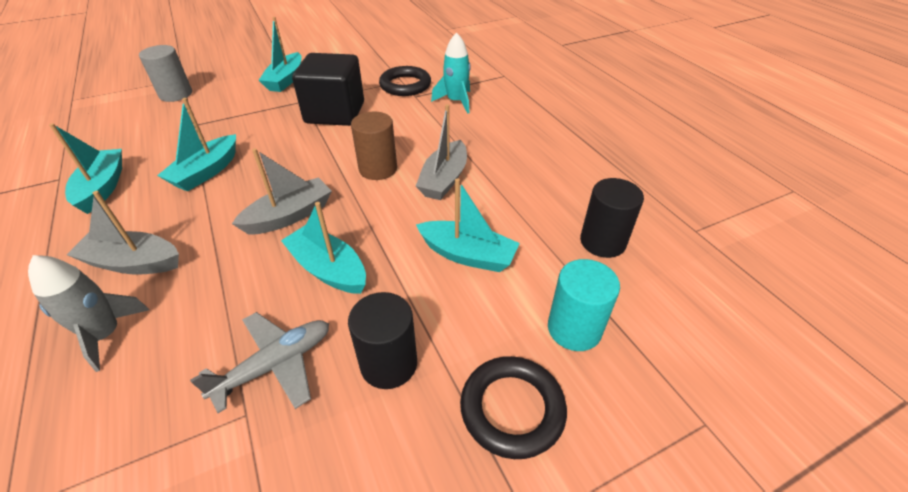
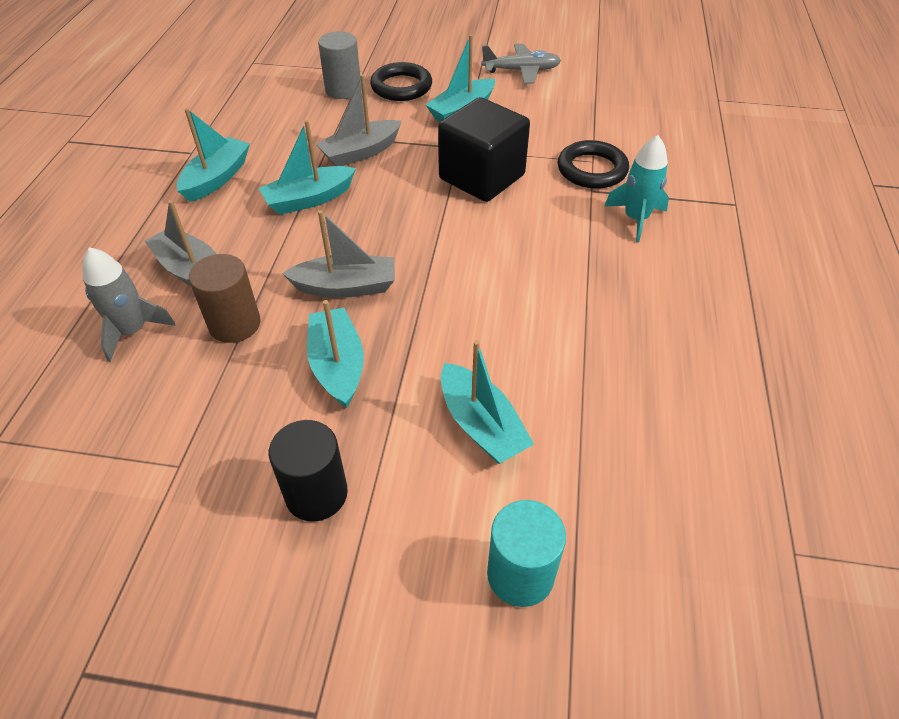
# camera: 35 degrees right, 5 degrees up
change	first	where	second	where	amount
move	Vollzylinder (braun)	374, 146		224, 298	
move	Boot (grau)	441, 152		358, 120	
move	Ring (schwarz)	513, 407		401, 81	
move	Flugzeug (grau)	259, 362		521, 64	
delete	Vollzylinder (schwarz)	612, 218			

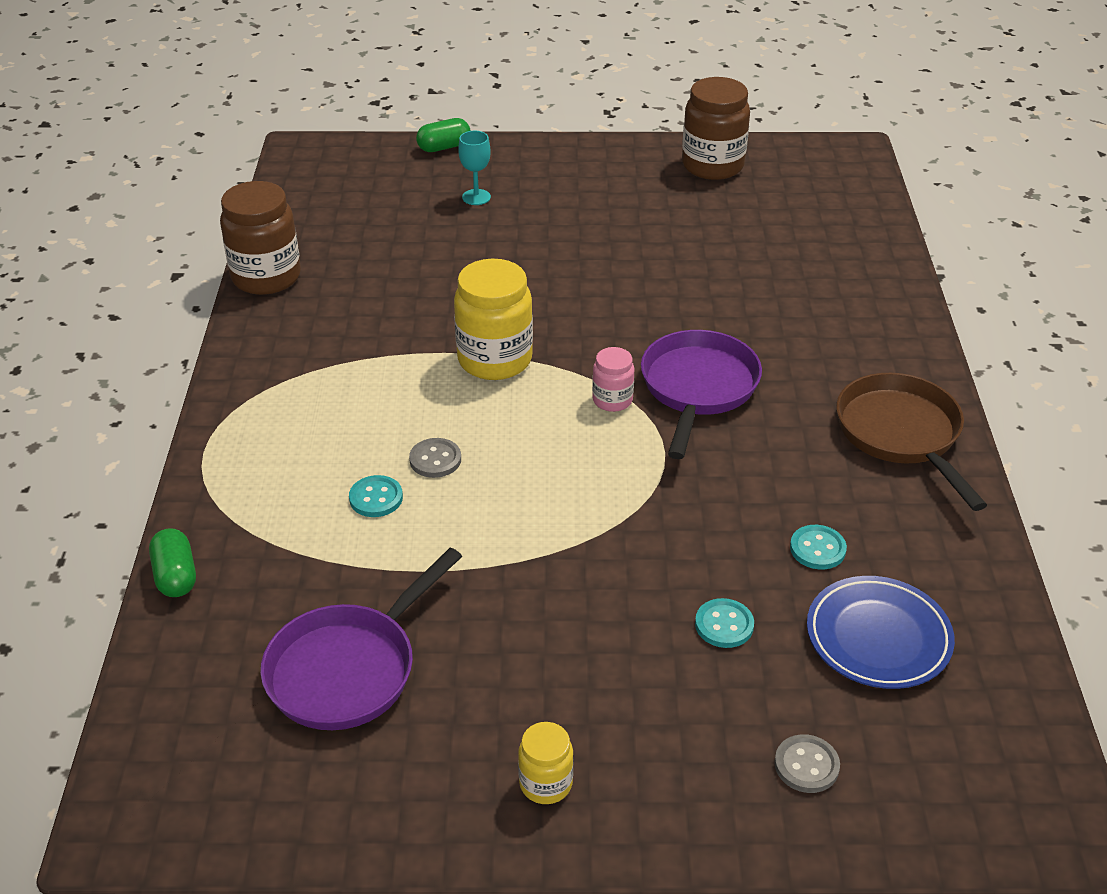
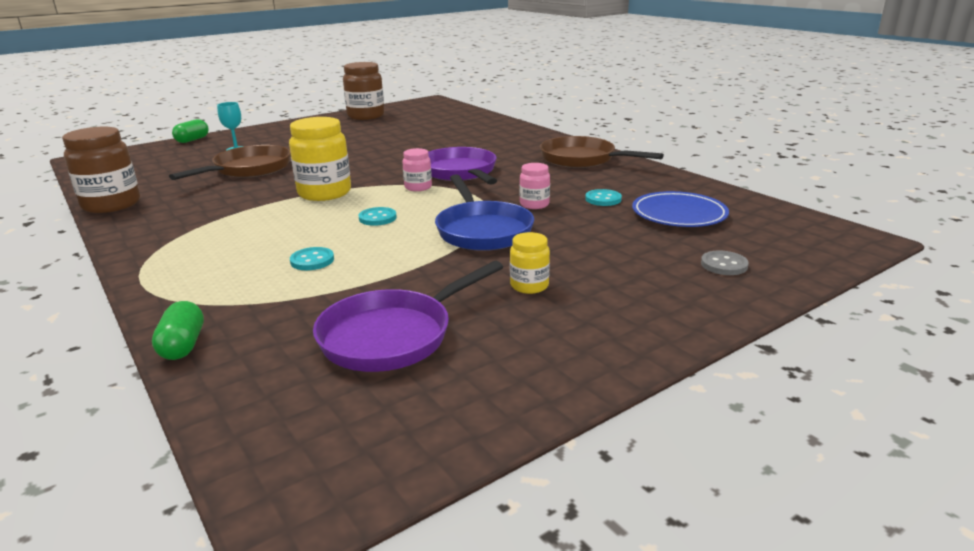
# camera: 35 degrees left, 15 degrees down
change	first	where	second	where	amount
rotate	Kapsel (grün)	172, 562		178, 330	45 degrees clockwise
insert			Pfanne (braun)	230, 162	
rotate	Pfanne (lila)	361, 639		408, 316	45 degrees clockwise
move	Knopf (türkis)	724, 623		378, 216	
insert			Pfanne (blau)	484, 212	
move	Einmachglas (gelb)	545, 763		530, 263	
insert			Einmachglas (rosa)	535, 186	
delete	Knopf (grau)	435, 458			

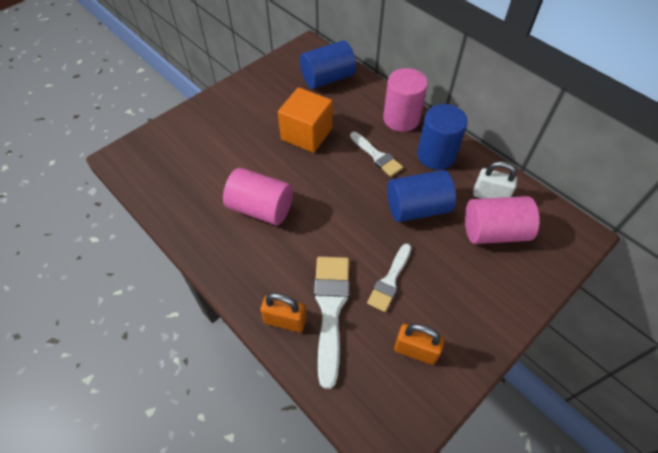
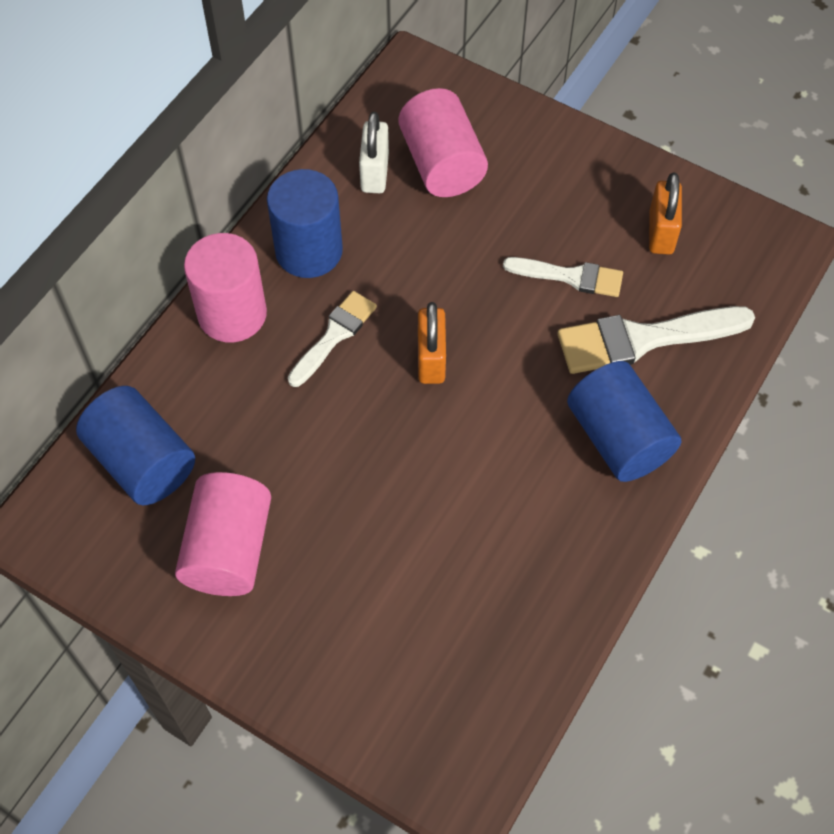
# camera: 105 degrees left, 5 degrees up
change	first	where	second	where	amount
move	Vollzylinder (rosa)	258, 196		223, 534	
move	Vorhängeschloss (orange)	283, 312		432, 343	
move	Vollzylinder (blau)	421, 196		624, 421	
delete	Kubus (orange)	305, 120			

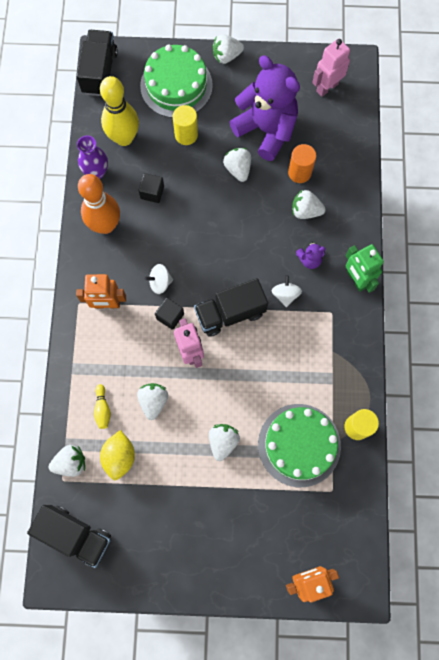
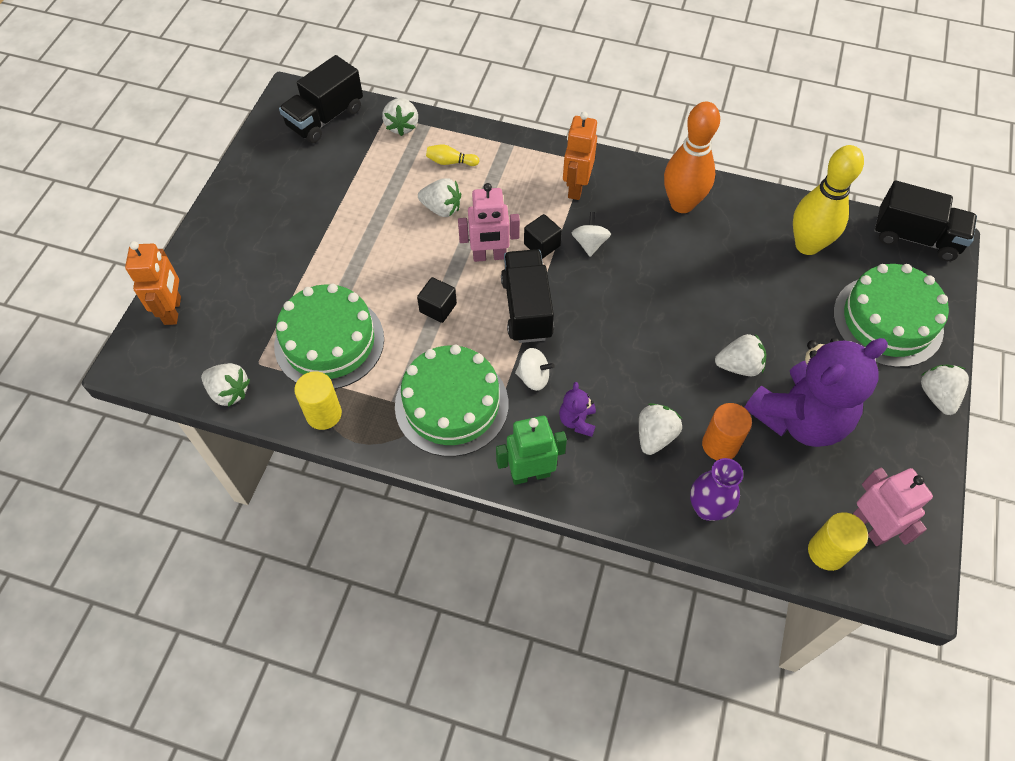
# camera: 105 degrees right, 15 degrees down
change	first	where	second	where	amount
move	Erdbeere (weiß)	224, 442		225, 385	
insert			Kuchen (grün)	451, 401	
move	Kubus (schwarz)	151, 188		437, 300	
move	Vase (lila)	92, 157		716, 489	
move	Vollzylinder (gelb)	185, 125		838, 541	
delete	Zitrone (gelb)	117, 455			

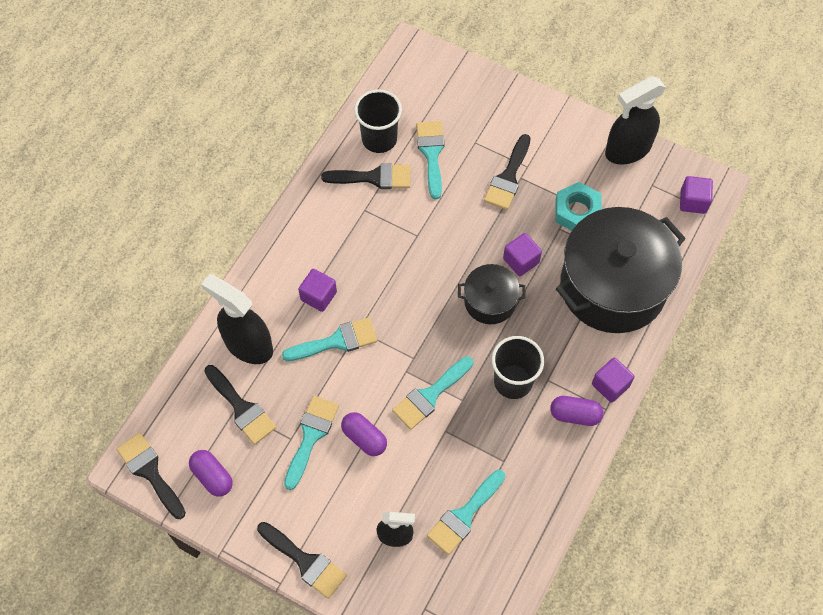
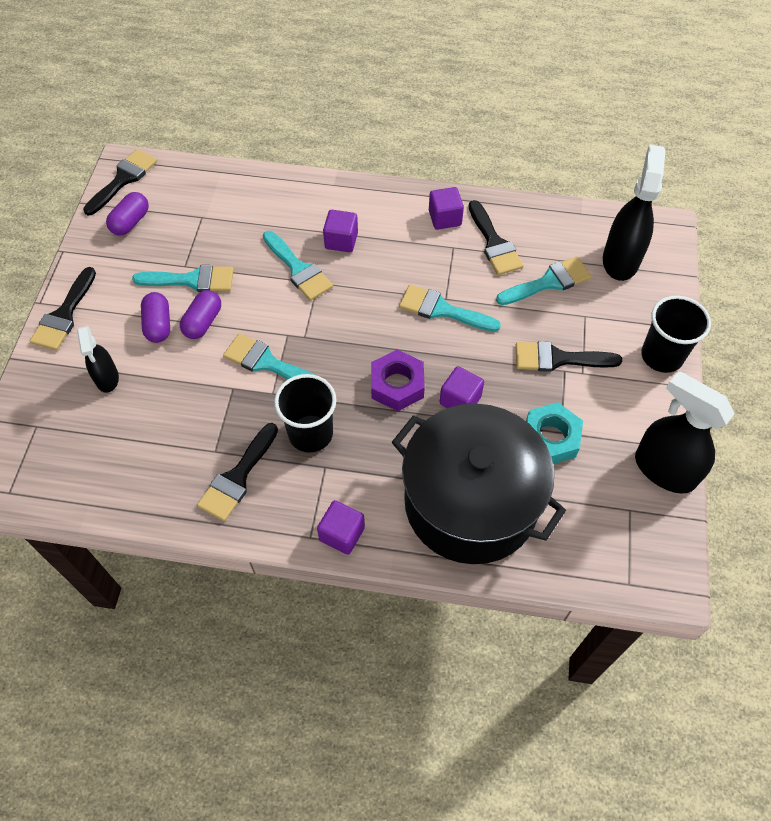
# camera: 70 degrees right, 5 degrees down
change	first	where	second	where	amount
move	Kapsel (lila)	576, 411		155, 317	
move	Pinsel (schwarz)	240, 405		237, 472	
replace	Kochtopf (schwarz)	492, 294	Sechskantmutter (lila)	398, 380	
move	Pinsel (türkis)	466, 512		450, 308	
move	Kubus (lila)	696, 195		446, 208	
move	Sprühflasche (schwarz)	237, 319		634, 212	
move	Becher (schwarz)	378, 121		676, 334	

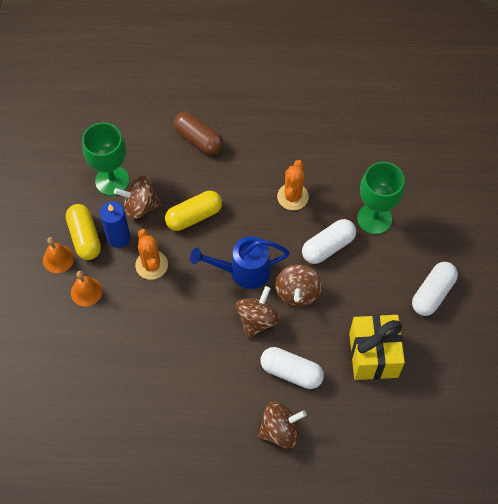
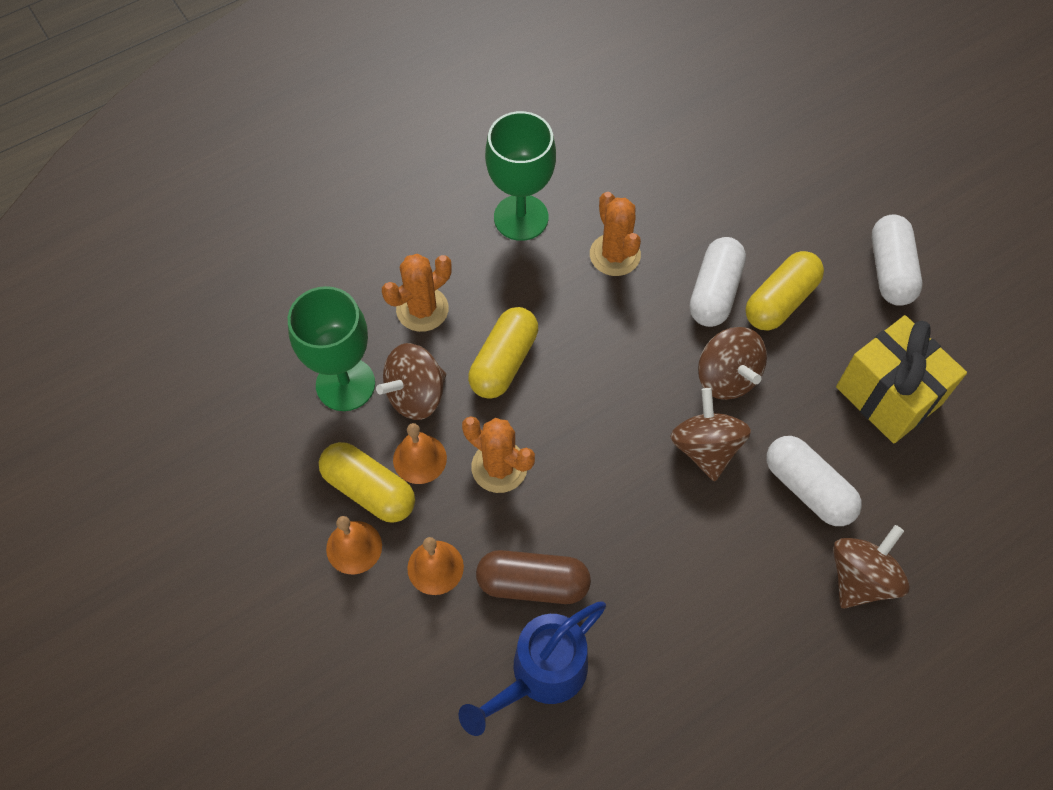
# camera: 35 degrees left, 0 degrees up
change	first	where	second	where	amount
insert			Kaktus (orange)	417, 293	
replace	Kerze (blau)	115, 225	Glocke (orange)	420, 453	
move	Gießkanne (blau)	240, 262		532, 669	
move	Kapsel (braun)	198, 133		533, 577	
move	Kelch (grün)	381, 198		520, 176	
insert			Kapsel (gelb)	785, 291	
rotate	Kapsel (weiß)	292, 368		814, 481	60 degrees clockwise

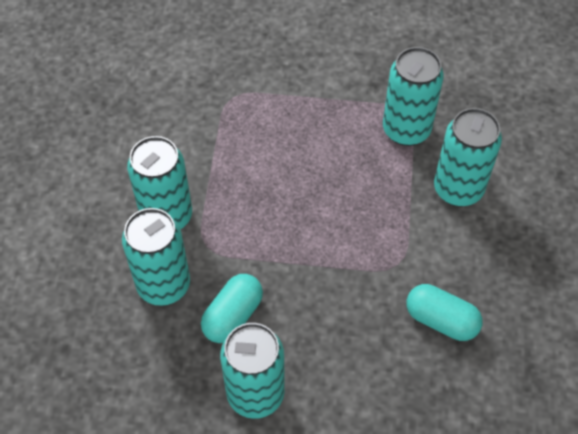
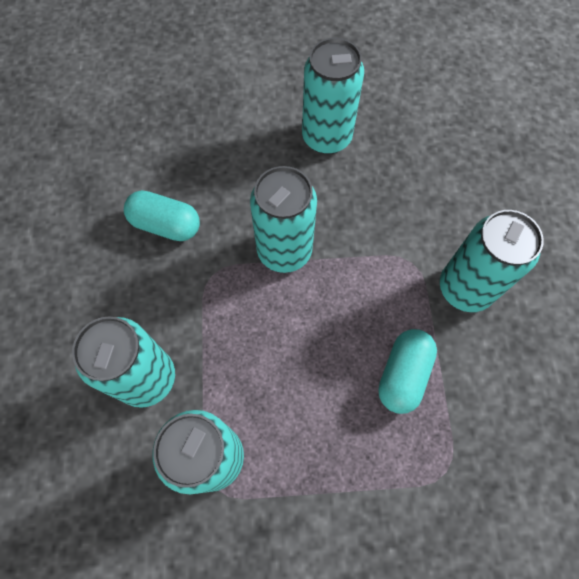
# camera: 170 degrees right, 10 degrees up
change	first	where	second	where	amount
move	Dose (türkis)	156, 257		283, 219	
move	Kapsel (türkis)	232, 308		407, 371	

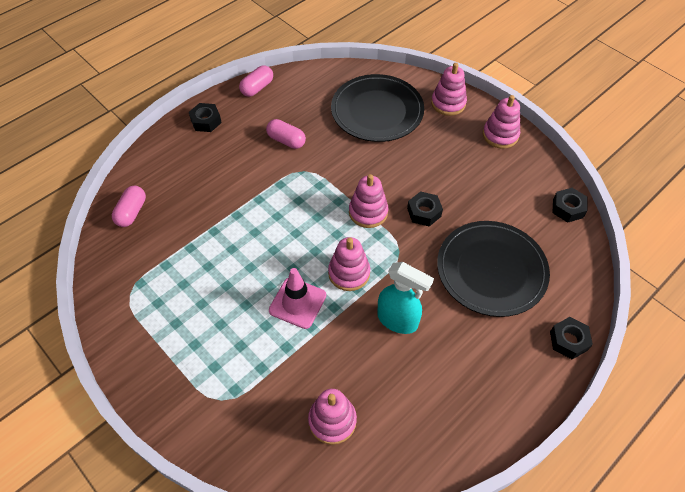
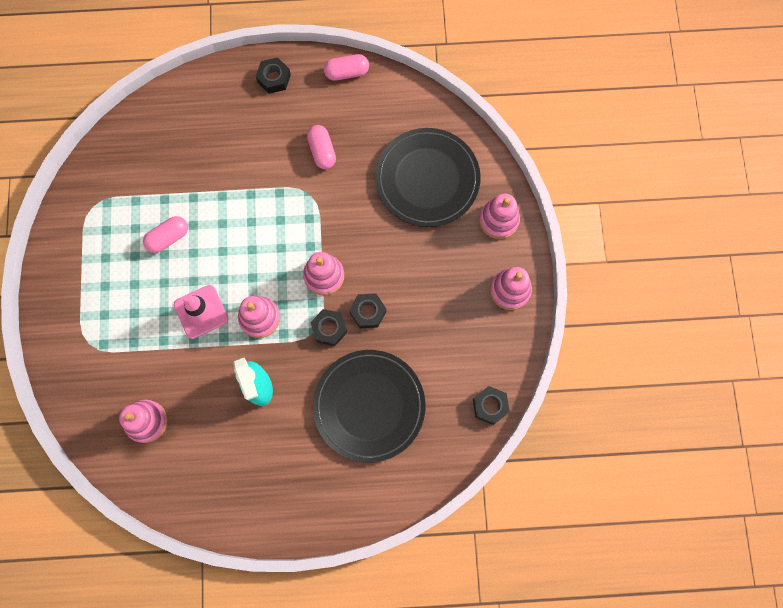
# camera: 40 degrees right, 20 degrees up
change	first	where	second	where	amount
move	Kapsel (rosa)	129, 206		165, 234	
move	Sechskantmutter (schwarz)	571, 338		328, 327	

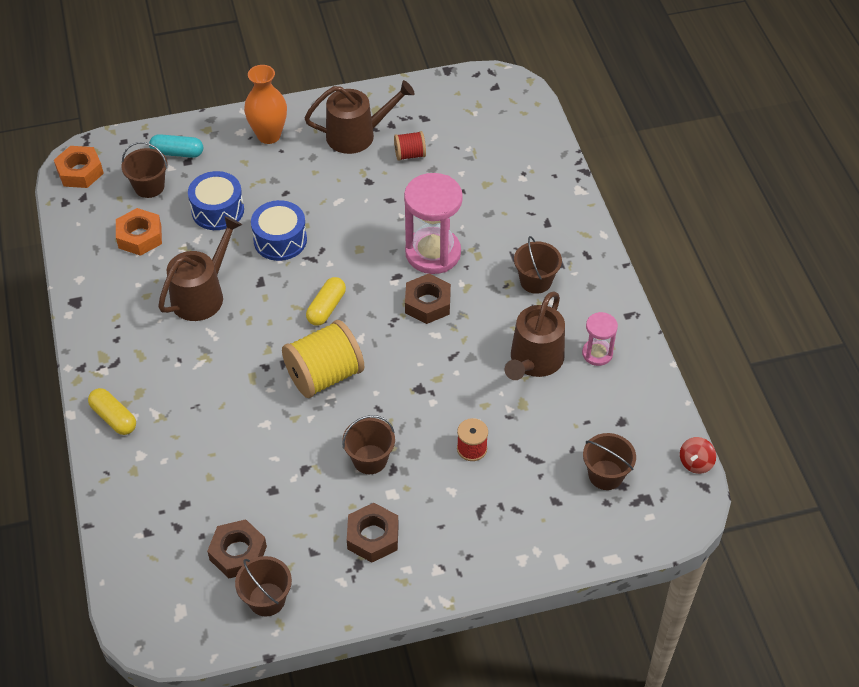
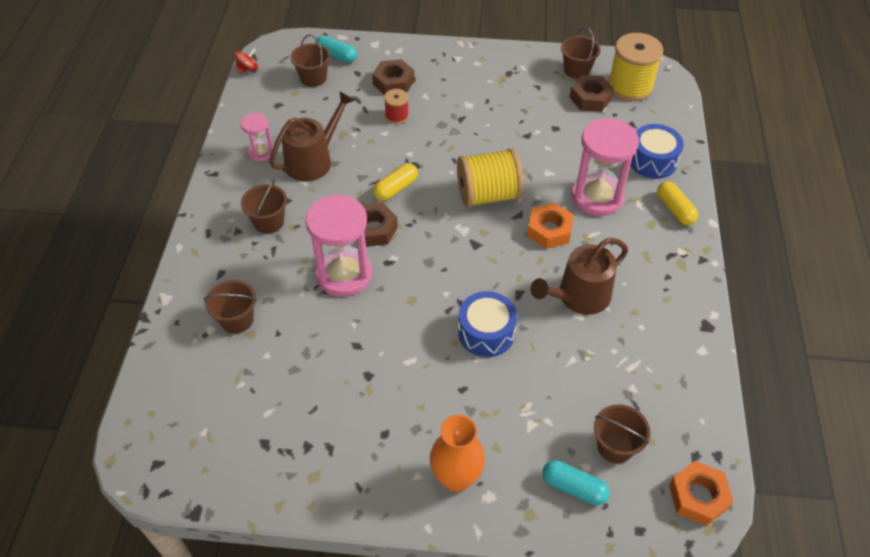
# camera: 160 degrees left, 0 degrees up
change	first	where	second	where	amount
move	Eimer (braun)	368, 444		230, 307	
insert			Kapsel (türkis)	336, 49	
move	Sechskantmutter (braun)	373, 533		393, 77	
move	Kapsel (gelb)	326, 301		395, 182	
move	Sechskantmutter (orange)	139, 232		550, 225	
insert			Sanduhr (rosa)	605, 167	
insert			Garnrolle (gelb)	636, 67	
move	Trommel (blau)	216, 200		657, 151	
delete	Gießkanne (braun)	360, 117			
delete	Garnrolle (rot)	410, 146			

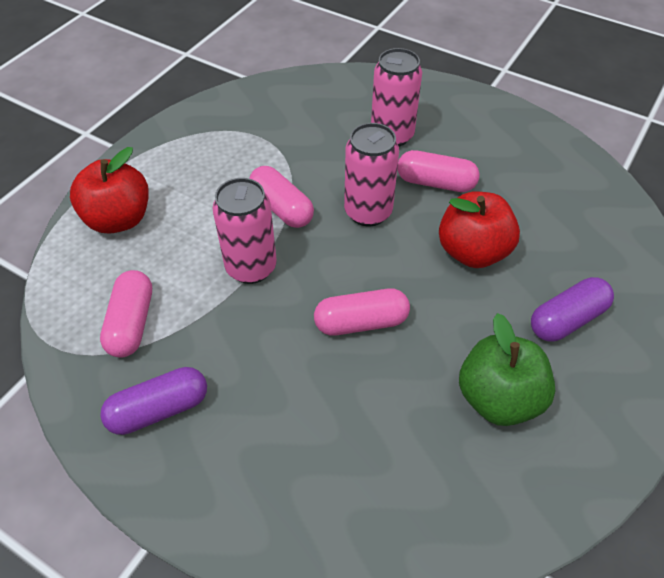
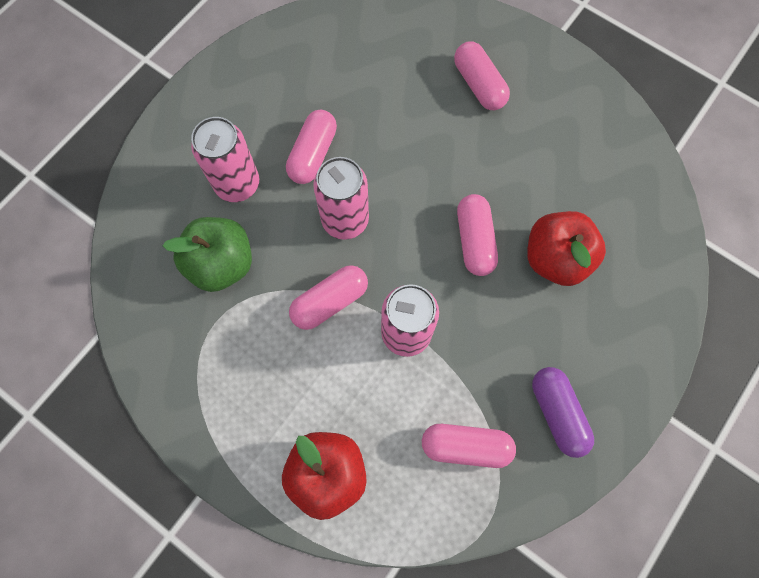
# camera: 85 degrees left, 20 degrees up
change	first	where	second	where	amount
move	Apfel (grün)	507, 369		207, 254	
recolor	Kapsel (lila)	572, 309	Kapsel (rosa)	482, 75	
move	Apfel (rot)	479, 229		566, 248	

